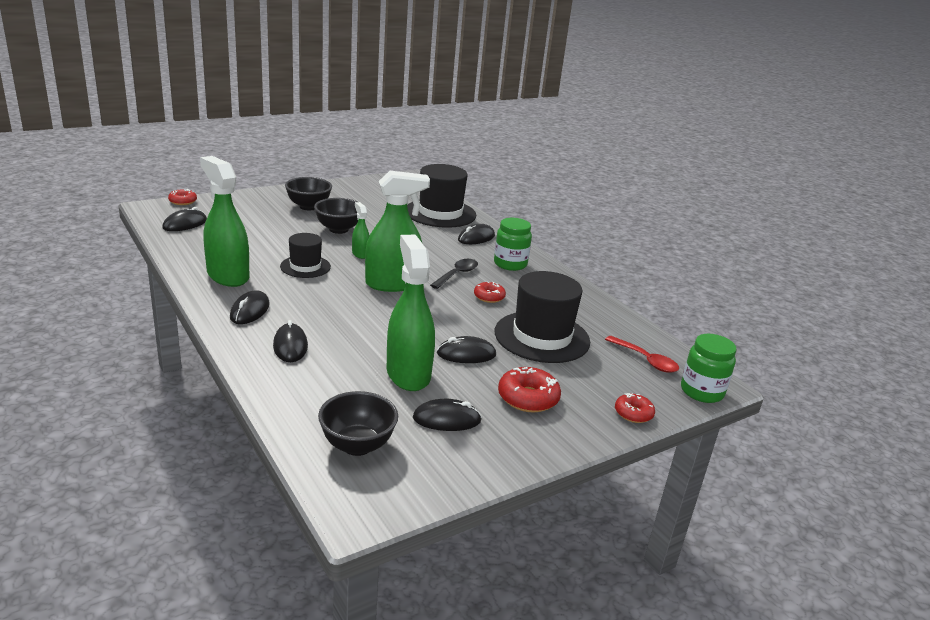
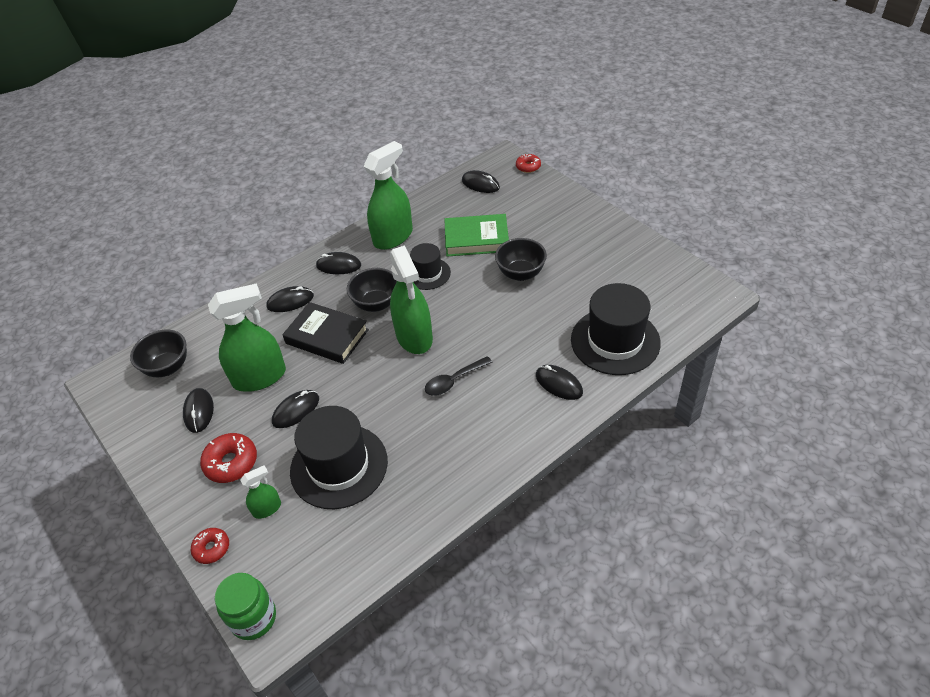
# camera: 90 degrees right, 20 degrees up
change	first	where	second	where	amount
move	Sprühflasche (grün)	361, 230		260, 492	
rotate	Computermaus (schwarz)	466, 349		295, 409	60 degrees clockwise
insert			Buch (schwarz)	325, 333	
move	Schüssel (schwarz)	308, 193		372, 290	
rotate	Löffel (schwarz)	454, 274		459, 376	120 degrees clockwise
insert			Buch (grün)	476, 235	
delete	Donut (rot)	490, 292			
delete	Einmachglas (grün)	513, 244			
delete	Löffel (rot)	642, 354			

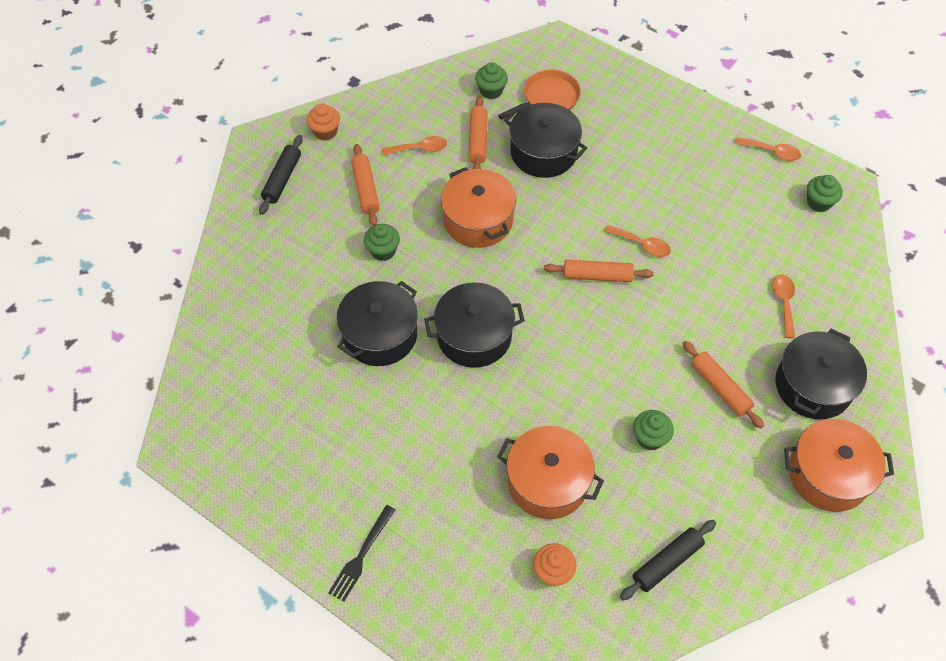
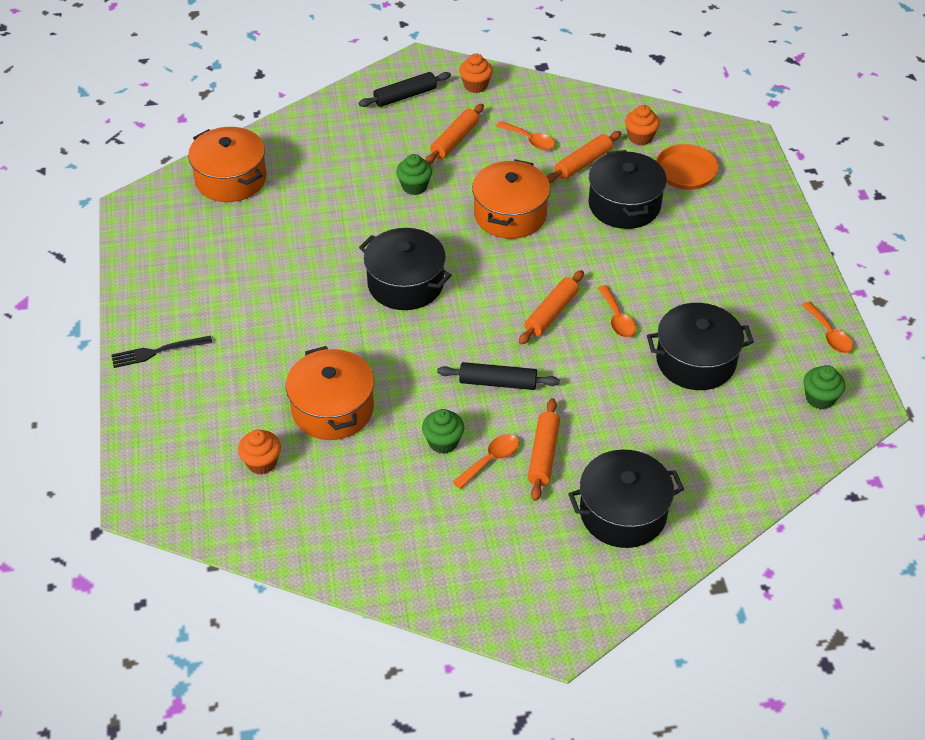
# camera: 45 degrees right, 10 degrees down
change	first	where	second	where	amount
move	Kochtopf (orange)	839, 465		227, 164	
move	Nudelholz (schwarz)	668, 560		498, 376	
move	Löffel (orange)	783, 306		486, 461	
rotate	Nudelholz (orange)	599, 271		551, 307	75 degrees clockwise
recolor	Muffin (grün)	491, 80	Muffin (orange)	642, 125	
move	Kochtopf (schwarz)	377, 323		700, 346	

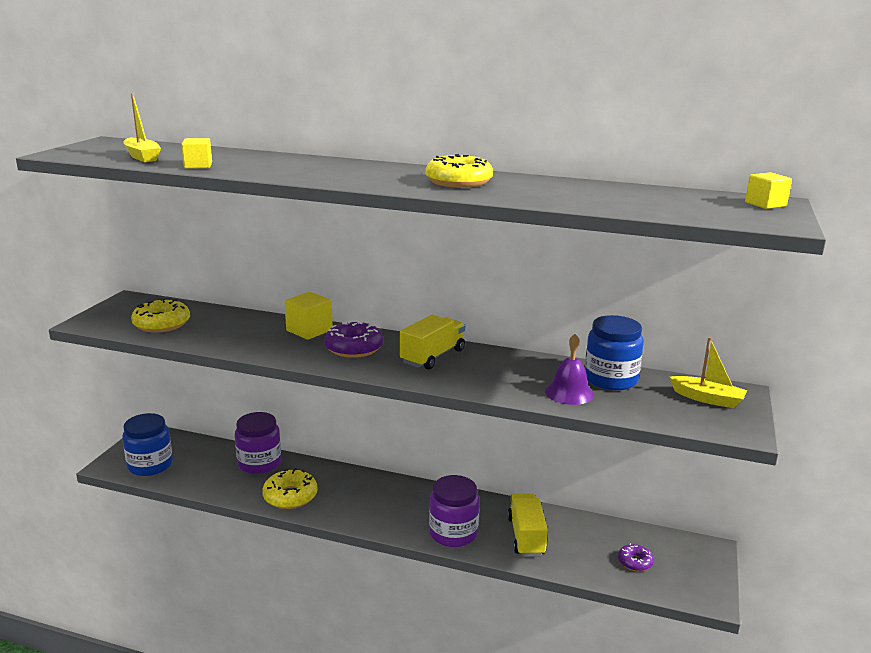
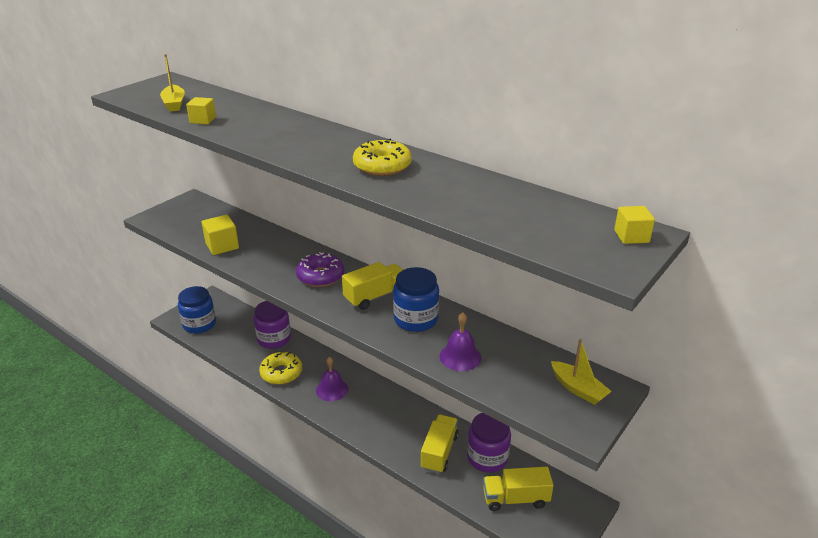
# camera: 20 degrees right, 10 degrees up
change	first	where	second	where	amount
move	Kubus (gelb)	309, 316		220, 235	
insert			Glocke (lila)	332, 379	
move	Einmachglas (blau)	614, 353		416, 299	
move	Einmachglas (lila)	454, 511		489, 443	
replace	Donut (lila)	636, 557	Lastwagen (gelb)	518, 489	
delete	Donut (gelb)	160, 315			

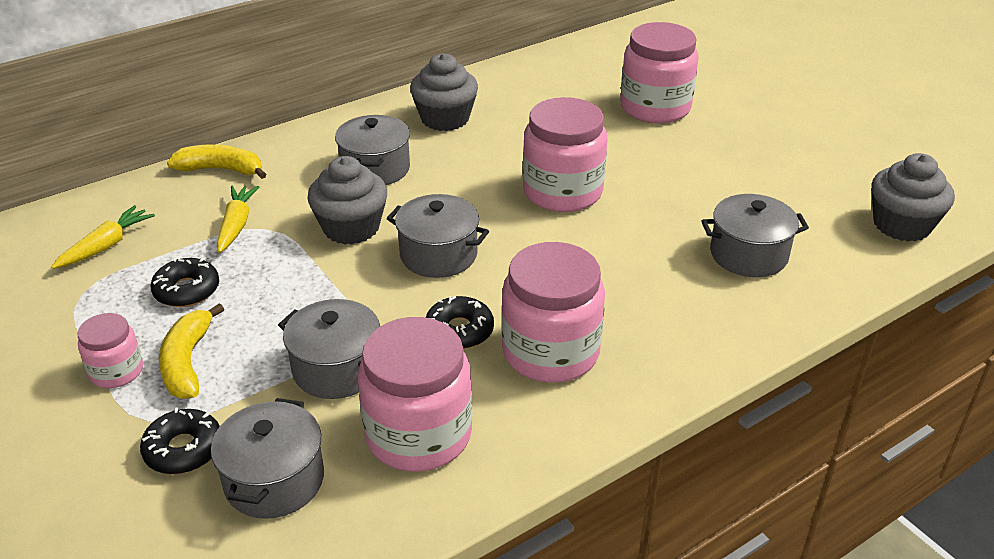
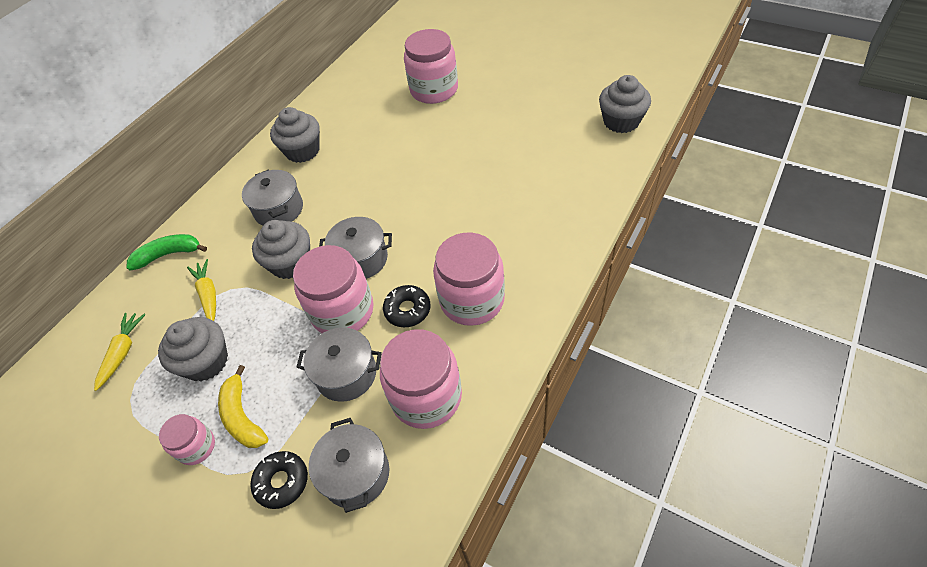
# camera: 20 degrees left, 15 degrees up
change	first	where	second	where	amount
recolor	Banane (gelb)	217, 161	Banane (grün)	166, 252	
replace	Donut (schwarz)	184, 282	Muffin (grau)	193, 349	
move	Einmachglas (rosa)	565, 154		333, 289	
delete	Kochtopf (grau)	755, 235			

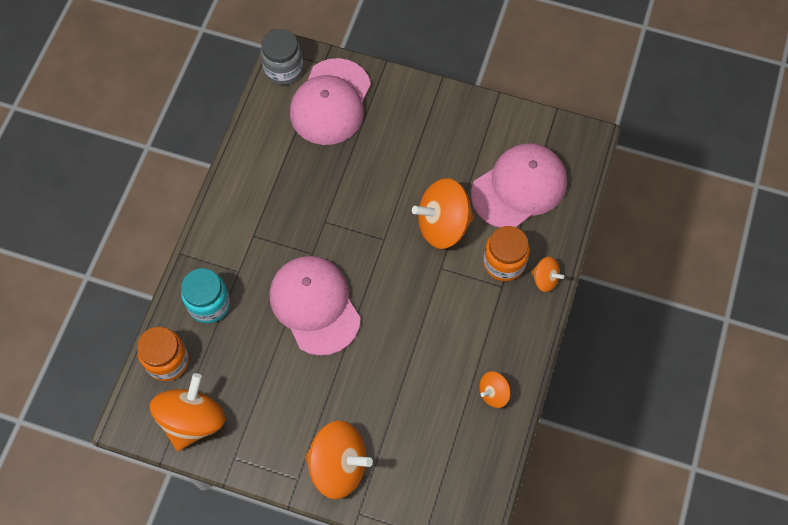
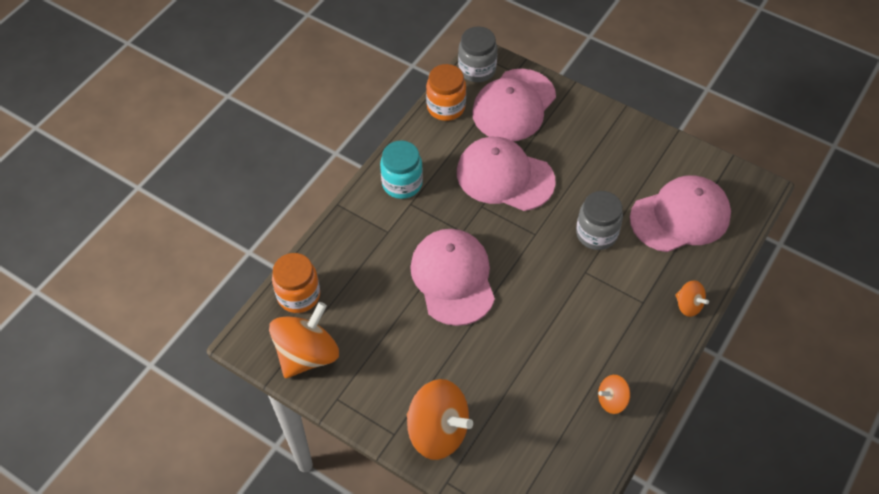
# camera: 15 degrees right, 10 degrees down
change	first	where	second	where	amount
move	Einmachglas (türkis)	205, 295		401, 170	
move	Einmachglas (orange)	506, 253		446, 92	
insert			Kappe (rosa)	506, 174	
replace	Kreisel (orange)	443, 213	Einmachglas (grau)	599, 220	

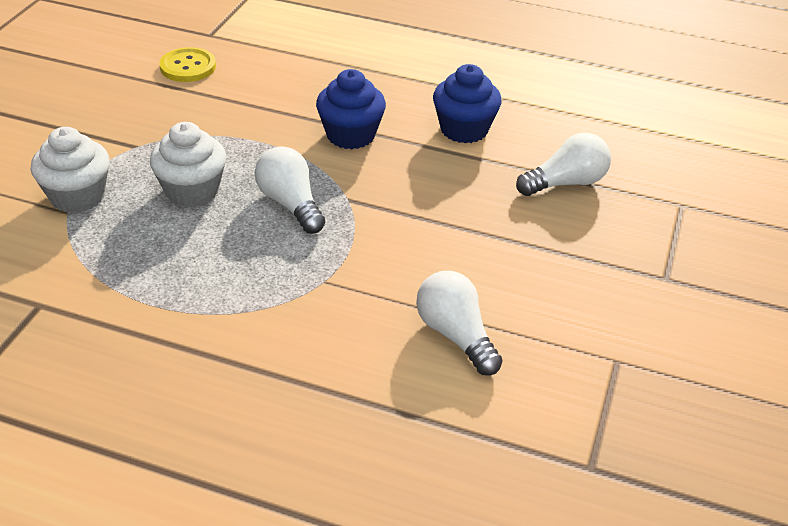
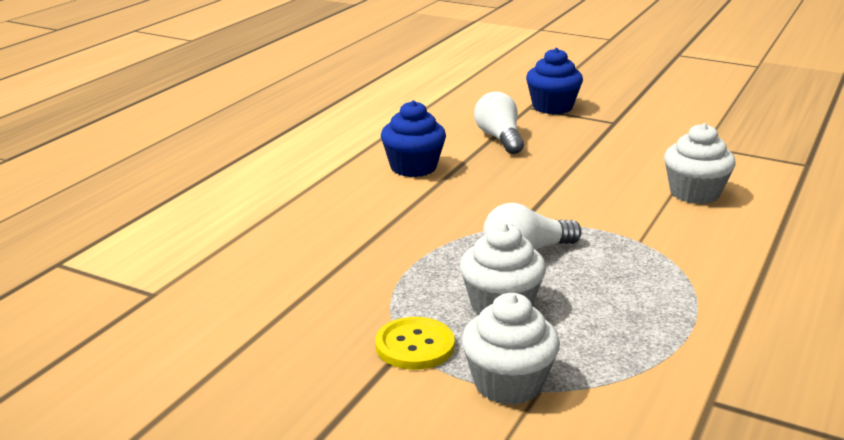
# camera: 80 degrees left, 15 degrees down
change	first	where	second	where	amount
move	Knopf (gelb)	187, 64		415, 343	
move	Muffin (blau)	351, 109		554, 81	
replace	Glühbirne (weiß)	459, 323	Muffin (weiß)	700, 163	

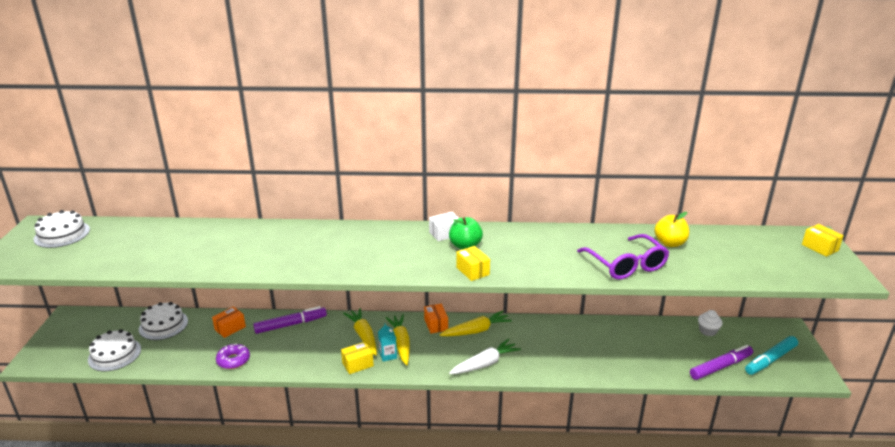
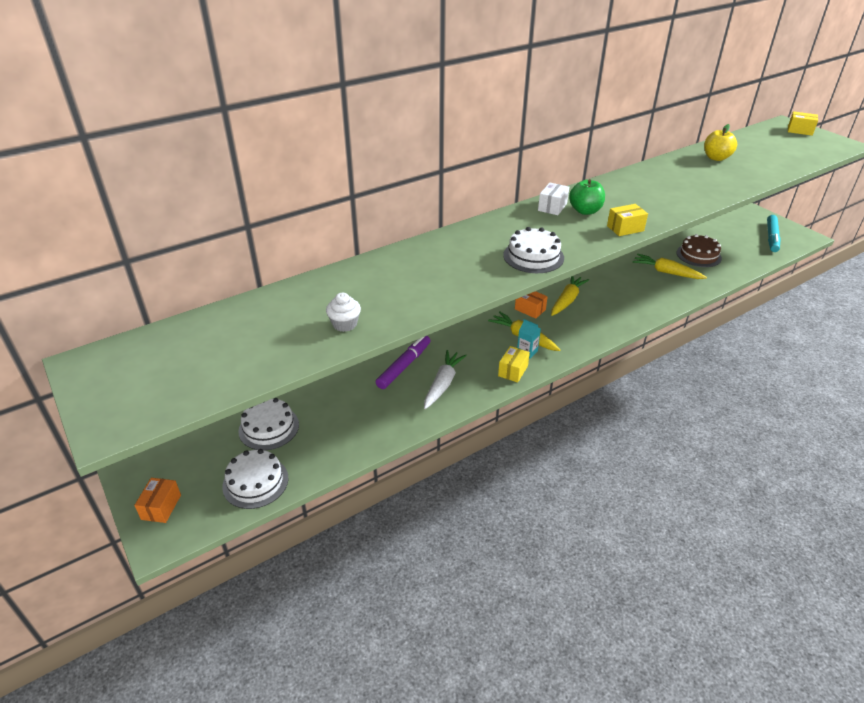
# camera: 35 degrees left, 10 degrees up
change	first	where	second	where	amount
move	Schachtel (orange)	229, 322		157, 500	
move	Muffin (weiß)	710, 323		343, 312	
move	Karotte (weiß)	485, 356		445, 379	
move	Kuchen (weiß)	62, 229		533, 250	
rotate	Schachtel (gelb)	473, 263		627, 220	45 degrees counterclockwise
move	Karotte (gelb)	360, 332		670, 266	
insert			Kuchen (braun)	699, 250	
delete	Donut (lila)	233, 356			
delete	Brille (lila)	623, 257			
delete	Filzstift (lila)	721, 362			

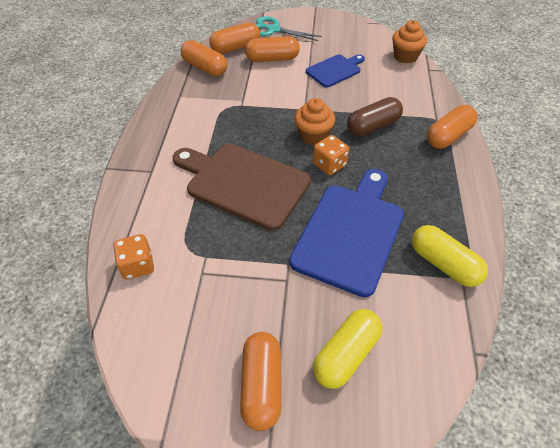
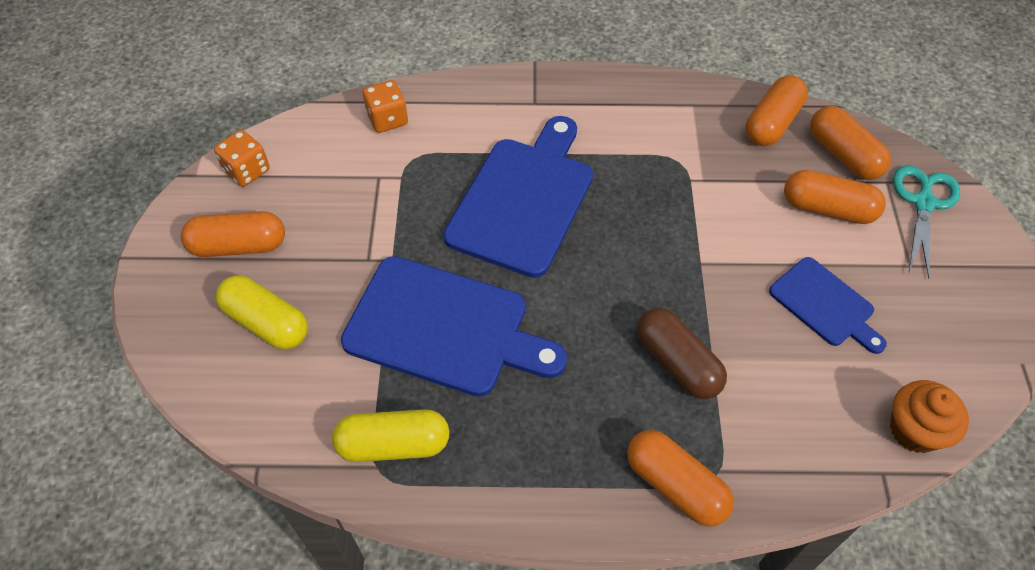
# camera: 85 degrees right, 5 degrees up
change	first	where	second	where	amount
move	Spielwürfel (orange)	331, 155		242, 158	
rotate	Kapsel (gelb)	450, 256		390, 435	45 degrees clockwise
recolor	Schneidebrett (braun)	242, 187	Schneidebrett (blau)	518, 197	
rotate	Kapsel (orange)	272, 49		835, 197	60 degrees counterclockwise
delete	Muffin (orange)	315, 121			

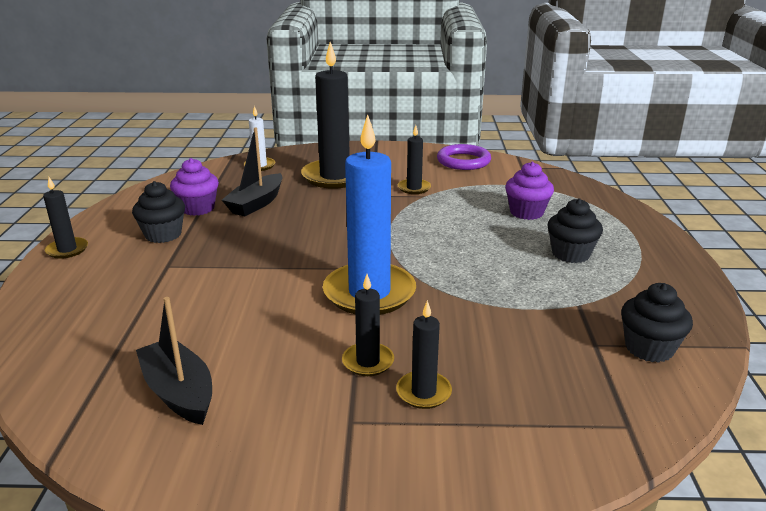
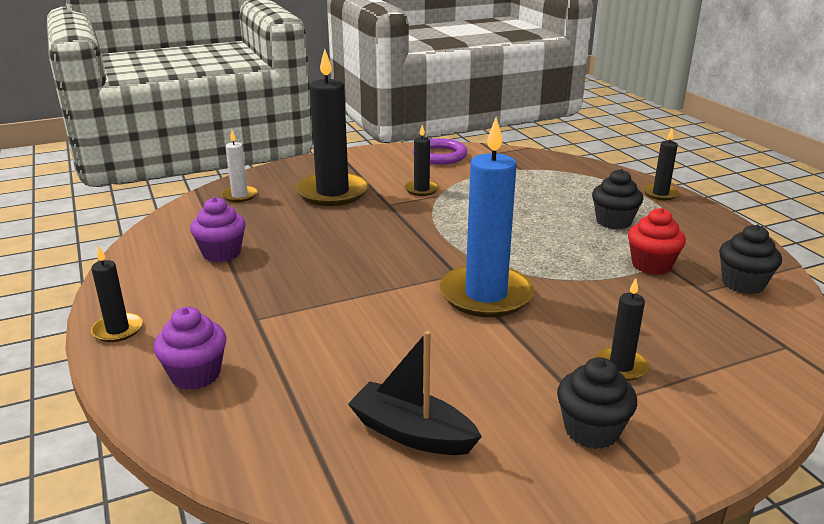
# camera: 25 degrees left, 0 degrees up
change	first	where	second	where	amount
move	Muffin (lila)	529, 191		189, 348	
move	Muffin (schwarz)	158, 212		597, 403	
insert			Muffin (rot)	657, 241	
move	Kerze (schwarz)	368, 325		661, 164	
delete	Boot (schwarz)	252, 172			

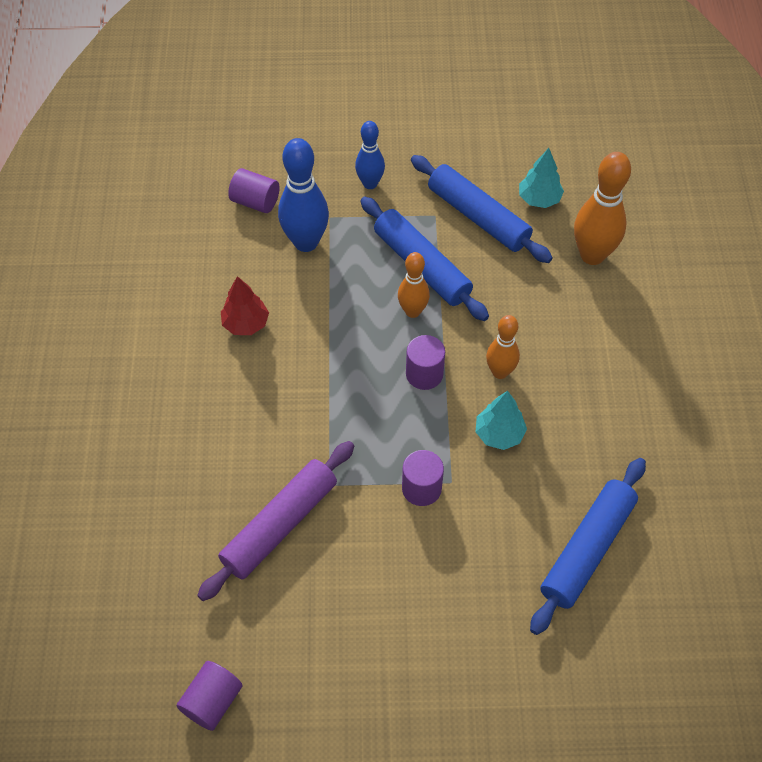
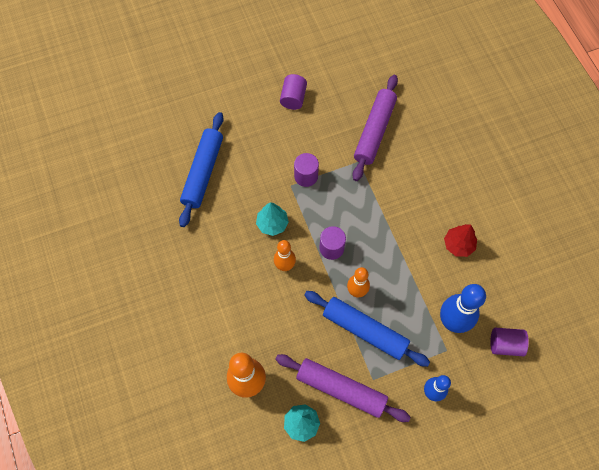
# camera: 160 degrees right, 10 degrees up
change	first	where	second	where	amount
recolor	Nudelholz (blau)	482, 209	Nudelholz (lila)	343, 388	
move	Vollzylinder (lila)	210, 696		293, 92	

